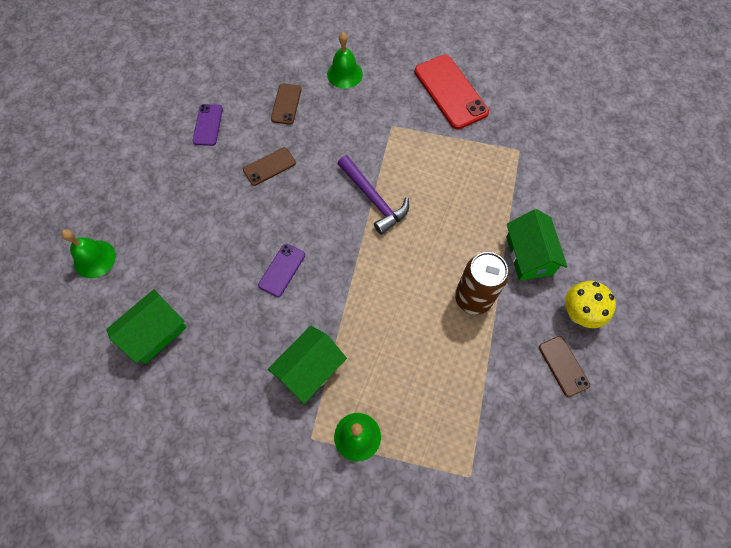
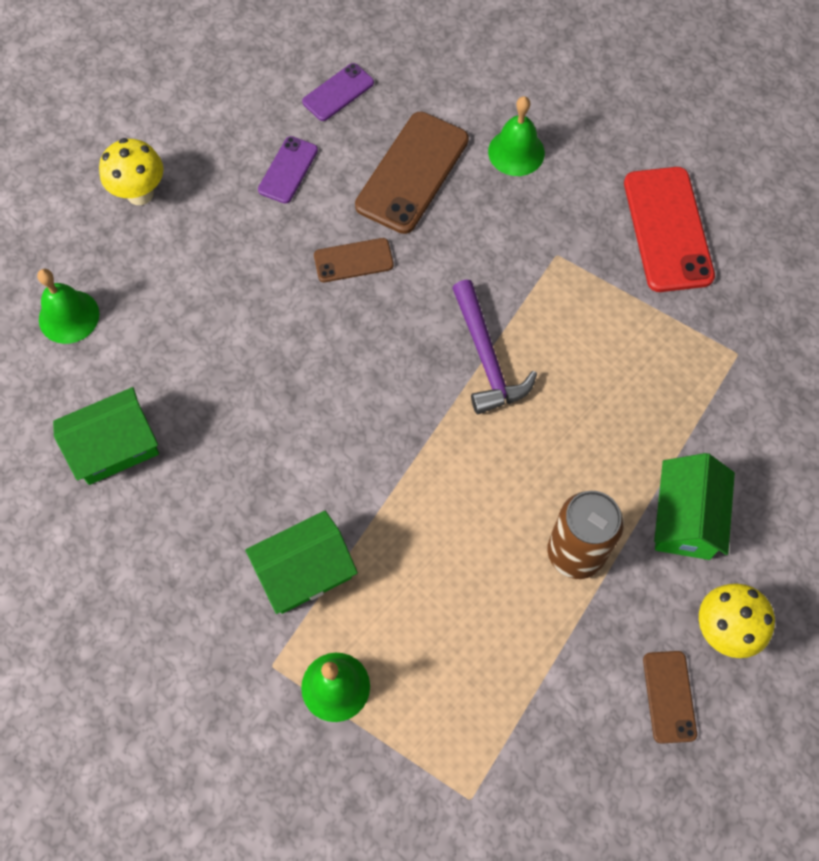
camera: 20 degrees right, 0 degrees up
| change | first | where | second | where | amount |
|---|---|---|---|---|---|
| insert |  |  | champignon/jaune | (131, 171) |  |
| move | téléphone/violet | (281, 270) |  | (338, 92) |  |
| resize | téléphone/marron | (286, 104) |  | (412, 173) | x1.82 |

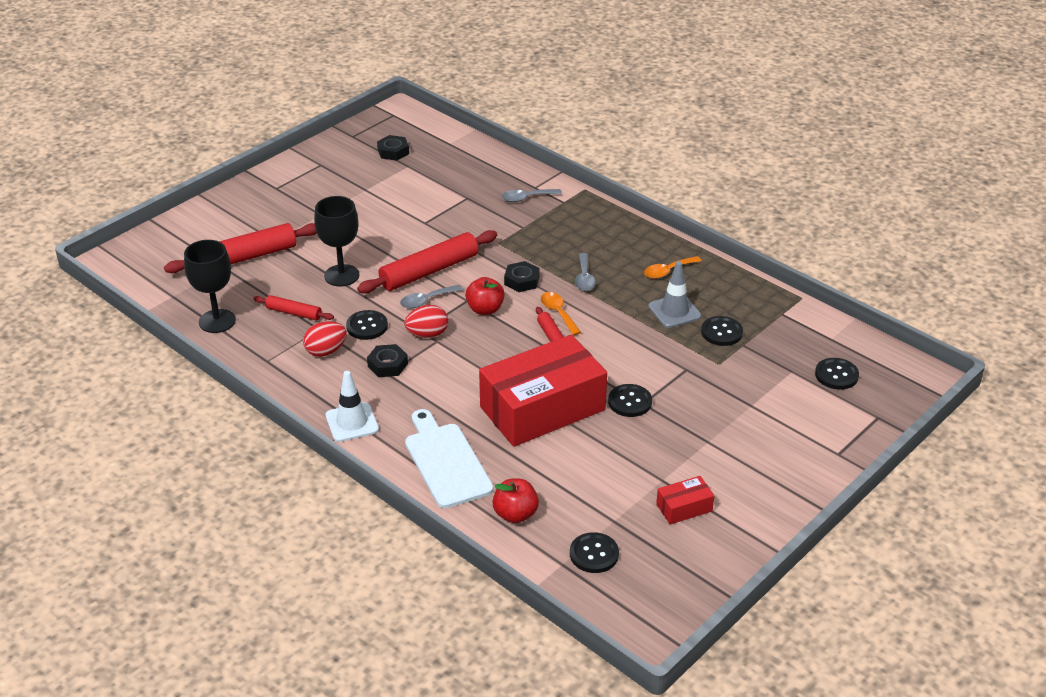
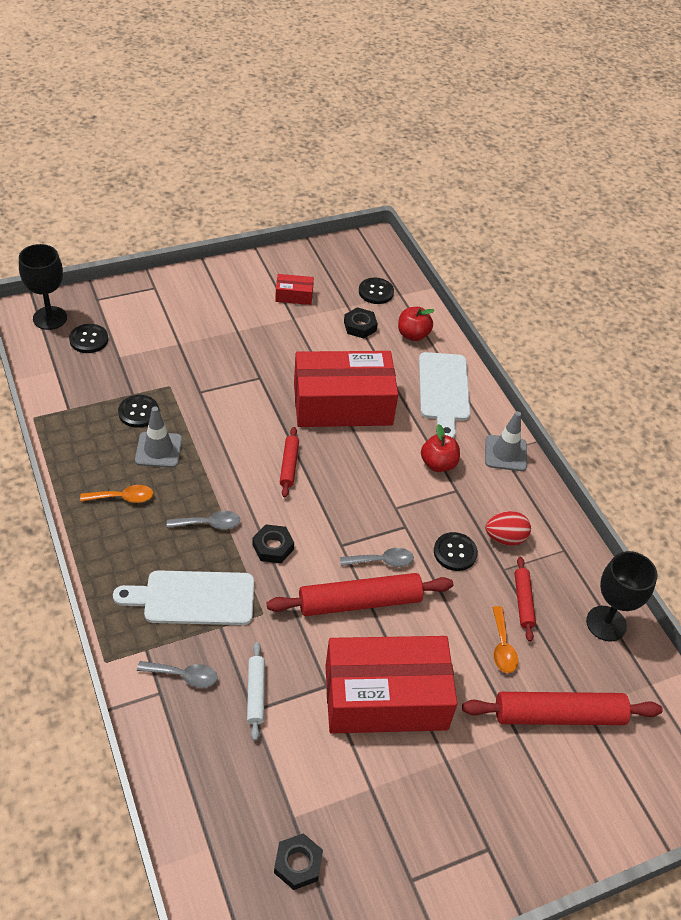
camera: 160 degrees left, 10 degrees up
| change | first | where | second | where | amount |
|---|---|---|---|---|---|
| delete | œuf/rouge | (426, 321) |  |  |  |
| delete | bouton/noir | (630, 400) |  |  |  |
| insert |  |  | planche à découper/blanc | (183, 597) |  |
| insert |  |  | rouleau à pâtisserie/blanc | (256, 691) |  |
| insert |  |  | boîte/rouge | (391, 685) |  |
| move | verre à pied/noir | (337, 241) |  | (43, 287) |  |
| move | écrou/noir | (387, 360) |  | (361, 322) |  |
| move | pomme/rouge | (485, 296) |  | (440, 448) |  |
| move | cuillère/orange | (561, 314) |  | (505, 639) |  |
| recolor | cône de chantier/blanc | (352, 406) | cône de chantier/gris | (506, 441) |  |
| rotate | rouleau à pâtisserie/rouge | (294, 308) |  | (525, 599) | 45 degrees clockwise |
| rotate | cuillère/gris | (585, 272) |  | (203, 520) | 60 degrees clockwise |

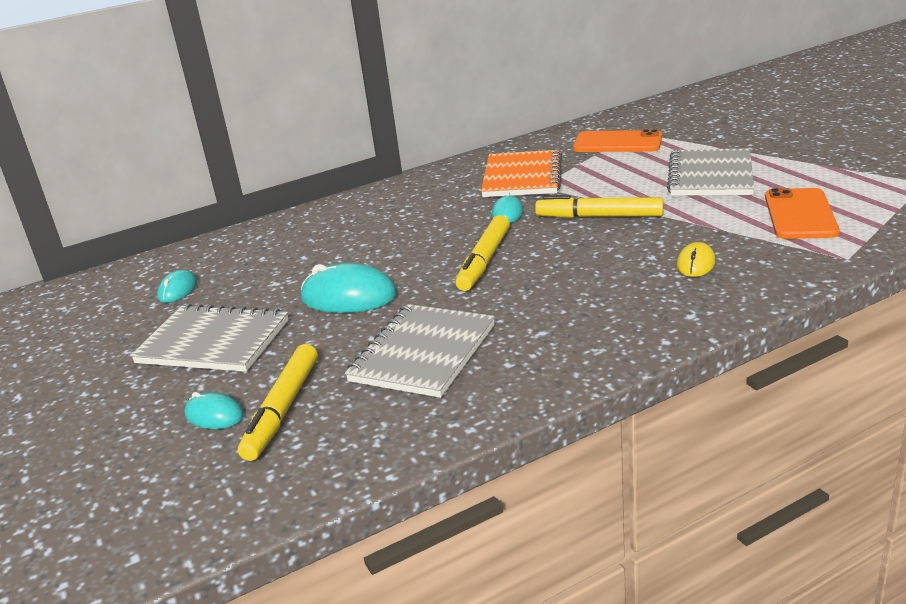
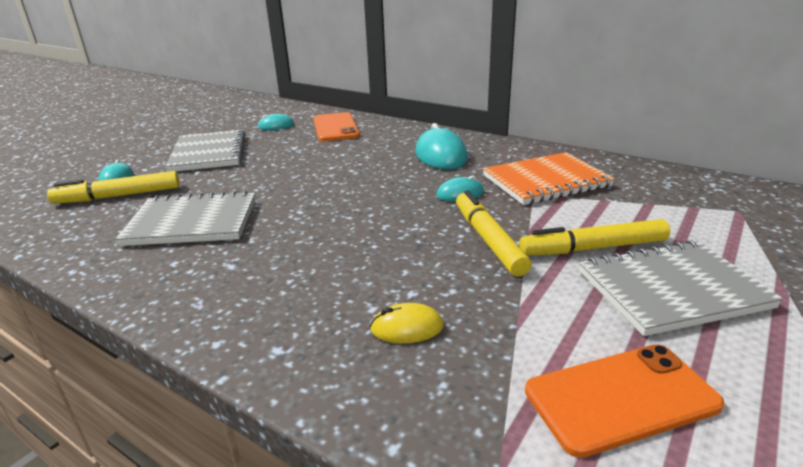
camera: 60 degrees right, 0 degrees up
| change | first | where | second | where | amount |
|---|---|---|---|---|---|
| move | souris/turquoise | (349, 288) |  | (441, 146) |  |
| move | feutre/jaune | (482, 253) |  | (594, 237) |  |
| move | téléphone/orange | (617, 140) |  | (336, 126) |  |

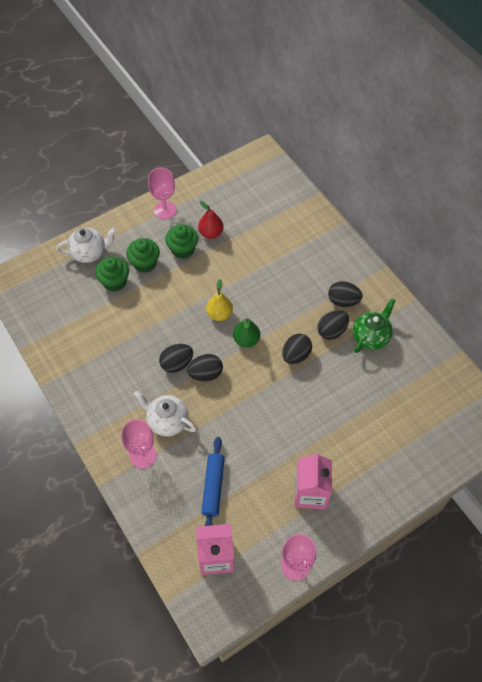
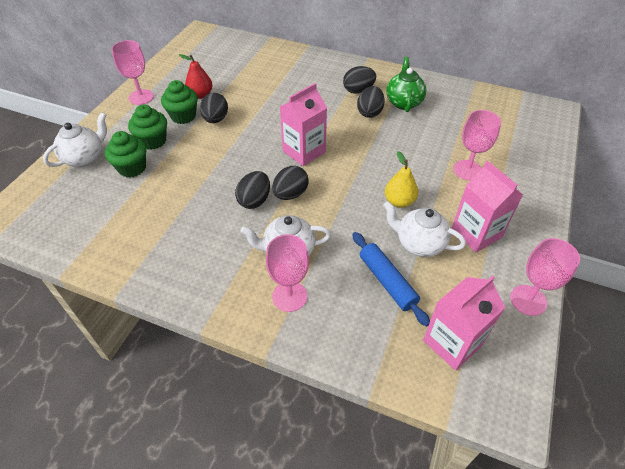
camera: 35 degrees left, 10 degrees down
| change | first | where | second | where | amount |
|---|---|---|---|---|---|
| insert |  |  | théière/blanc | (424, 229) |  |
| insert |  |  | verre à pied/rose | (477, 145) |  |
| move | poire/jaune | (219, 300) |  | (401, 179) |  |
| move | œuf/noir | (297, 349) |  | (214, 108) |  |
| replace | poire/vert | (246, 333) | brique de lait/rose | (303, 124) |  |

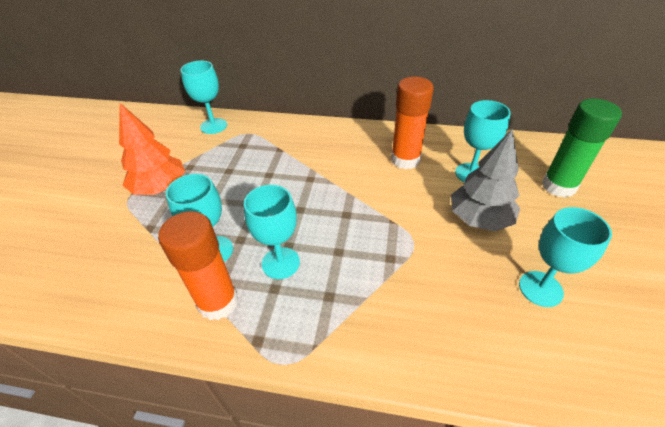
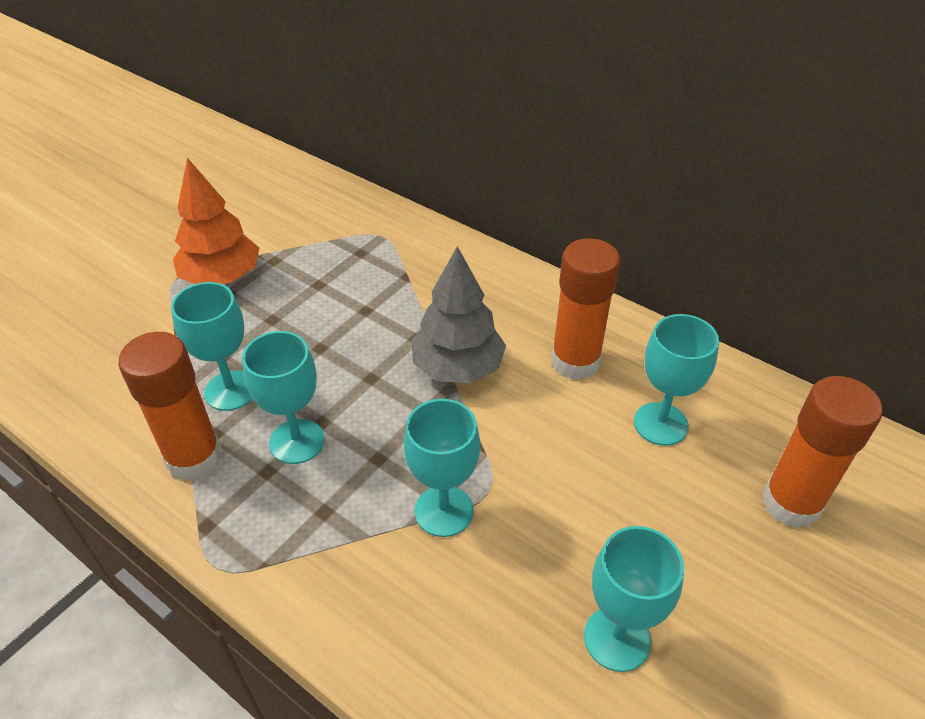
camera: 25 degrees right, 0 degrees up
| change | first | where | second | where | amount |
|---|---|---|---|---|---|
| move | verre à pied/turquoise | (204, 97) |  | (442, 468) |  |
| move | arbre/gris | (485, 180) |  | (458, 315) |  |
| recolor | bâton de colle/vert | (582, 148) | bâton de colle/orange | (822, 452) |  |

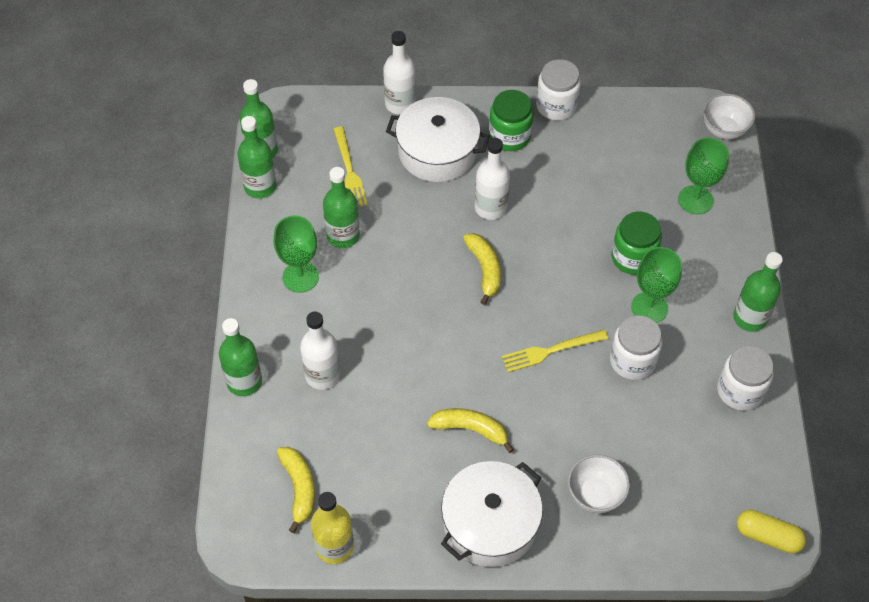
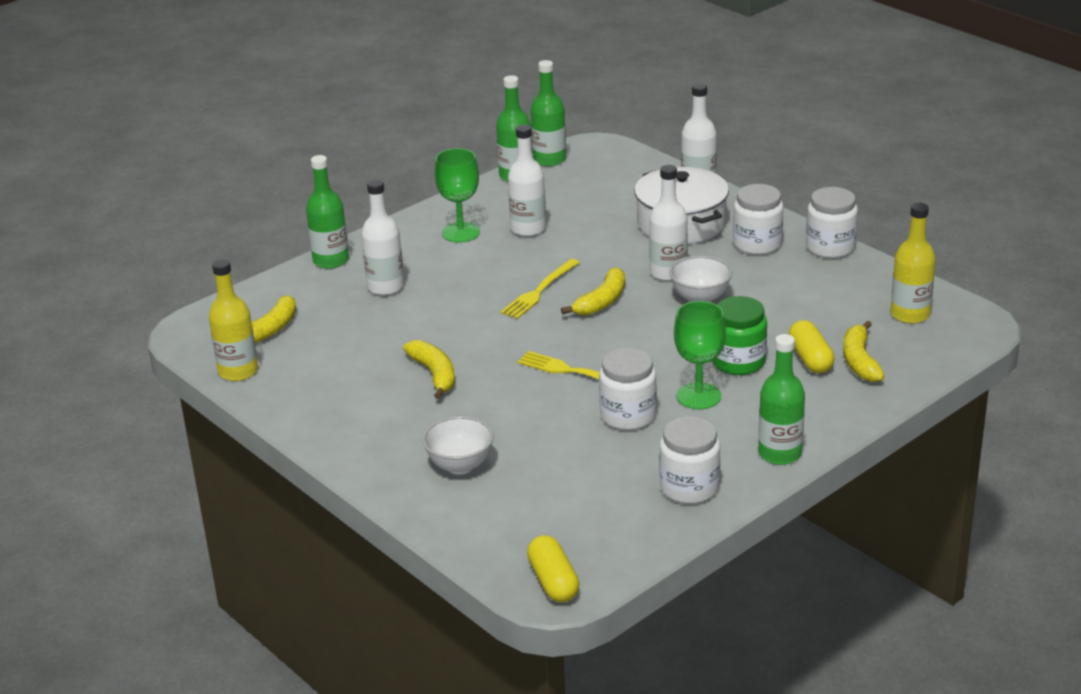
camera: 50 degrees right, 25 degrees down
| change | first | where | second | where | amount |
|---|---|---|---|---|---|
| delete | marmite/blanc | (492, 514) |  |  |  |
| insert |  |  | gélule/jaune | (812, 346) |  |
| insert |  |  | bouteille/jaune | (913, 263) |  |
| move | fourchette/jaune | (351, 166) |  | (540, 289) |  |
| move | bol/blanc | (729, 116) |  | (700, 279) |  |
| replace | verre à pied/vert | (703, 175) | banane/jaune | (864, 351) |  |
| recolor | bouteille/vert | (341, 207) | bouteille/blanc | (527, 181) |  |
| recolor | bocal/vert | (511, 120) | bocal/blanc | (758, 219) |  |

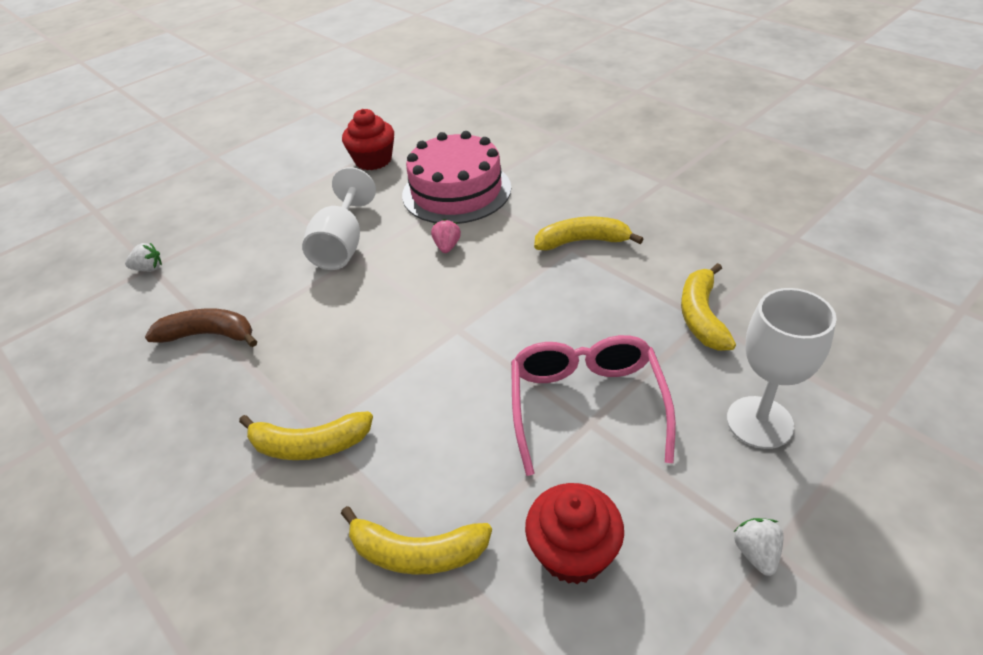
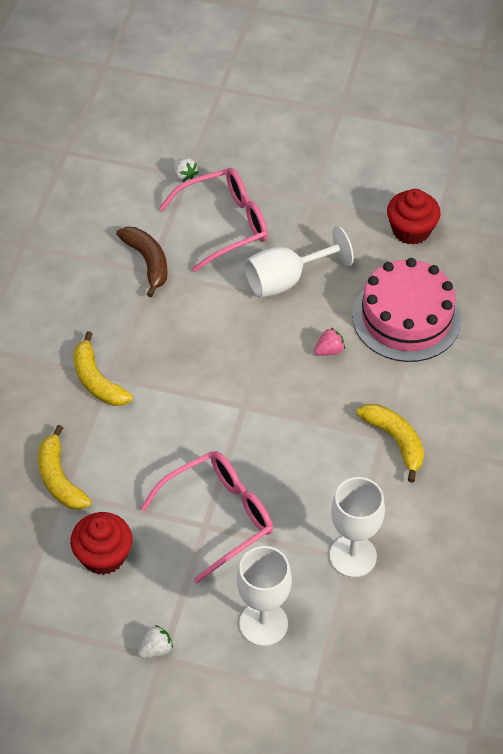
camera: 55 degrees right, 10 degrees up
| change | first | where | second | where | amount |
|---|---|---|---|---|---|
| insert |  |  | lunettes/rose | (213, 220) |  |
| replace | banane/jaune | (708, 307) | verre à pied/blanc | (357, 527) |  |

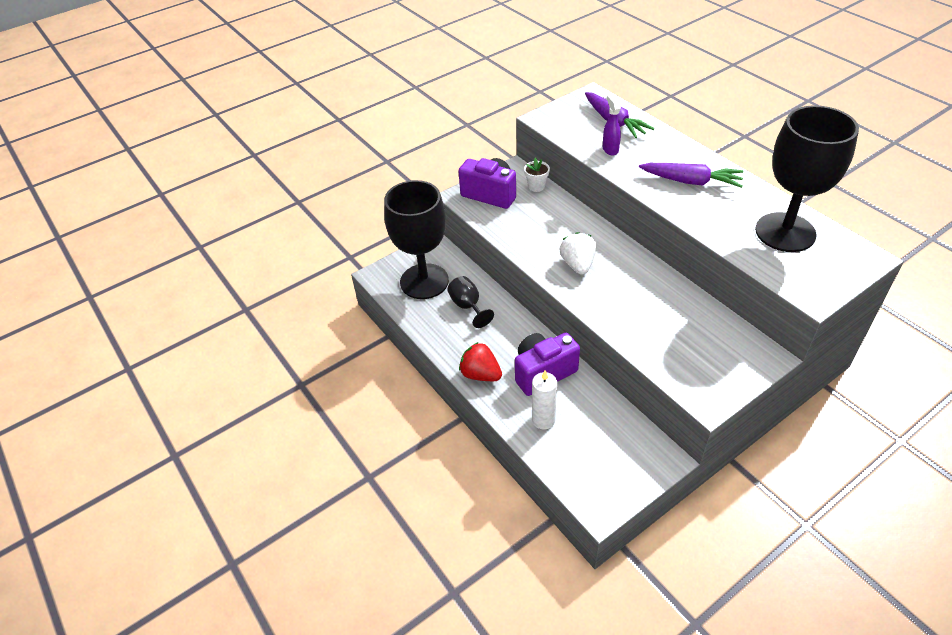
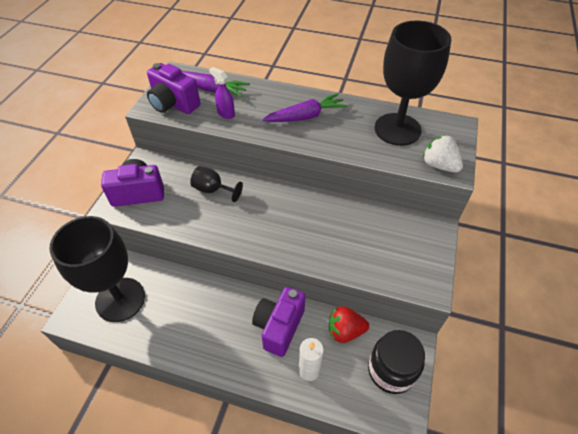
camera: 40 degrees left, 5 degrees up
| change | first | where | second | where | amount |
|---|---|---|---|---|---|
| delete | pot de fleurs/blanc | (537, 175) |  |  |  |
| insert |  |  | appareil photo/violet | (173, 88) |  |
| insert |  |  | bocal/noir | (396, 362) |  |
| move | verre à pied/noir | (470, 302) |  | (216, 184) |  |
| move | fraise/rouge | (480, 361) |  | (349, 324) |  |
| move | fraise/blanc | (578, 253) |  | (443, 154) |  |

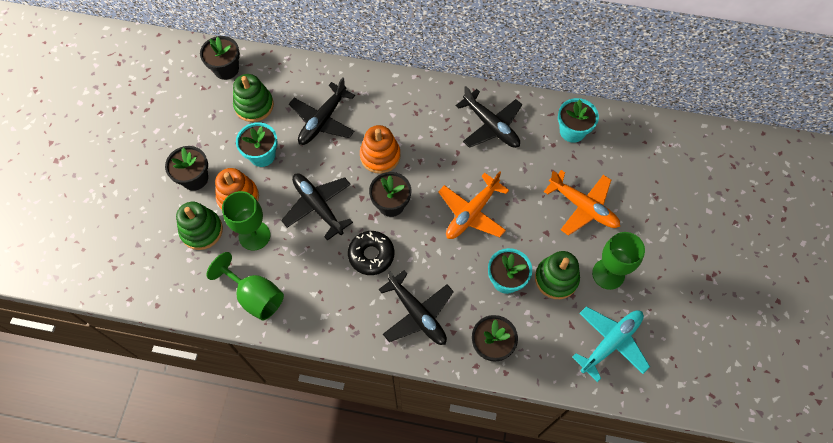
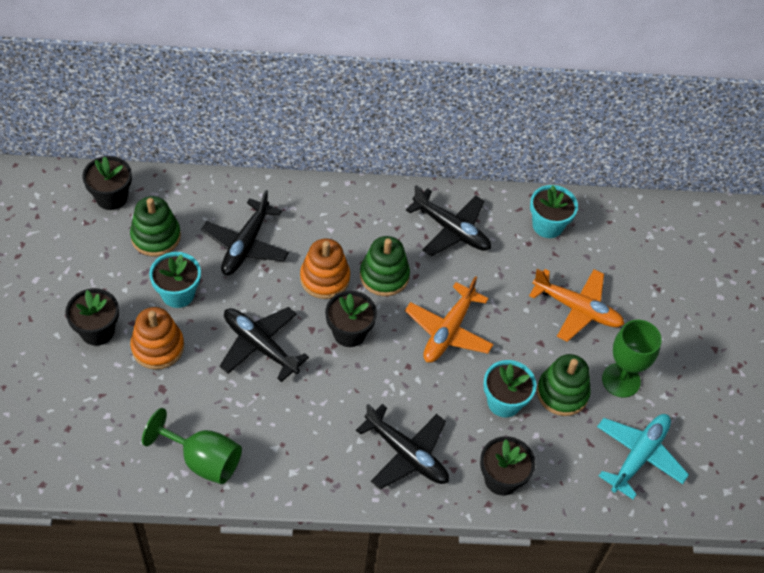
camera: 15 degrees left, 10 degrees down
| change | first | where | second | where | amount |
|---|---|---|---|---|---|
| delete | verre à pied/vert | (246, 221) |  |  |  |
| delete | beignet/noir | (371, 253) |  |  |  |
| move | jouet à empiler/vert | (199, 226) |  | (385, 266) |  |

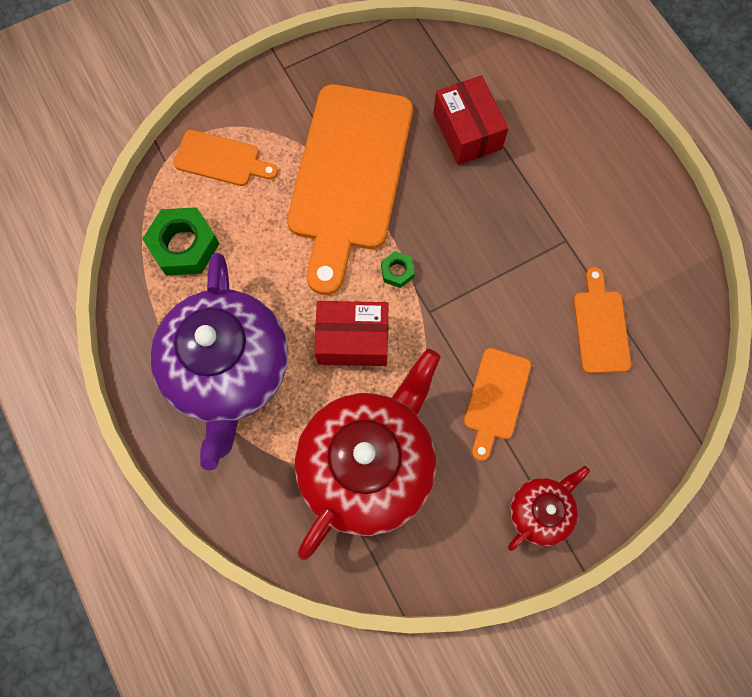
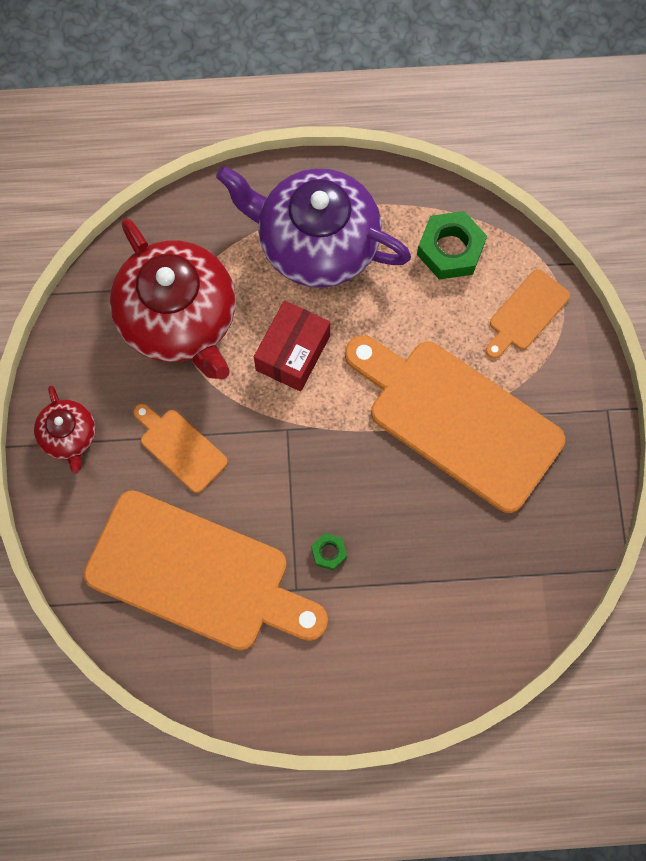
camera: 115 degrees right, 0 degrees up
| change | first | where | second | where | amount |
|---|---|---|---|---|---|
| delete | boîte/rouge | (471, 120) |  |  |  |
| move | écrou/vert | (398, 269) |  | (329, 551) |  |
| resize | planche à découper/orange | (602, 320) |  | (206, 570) | x2.17 |

